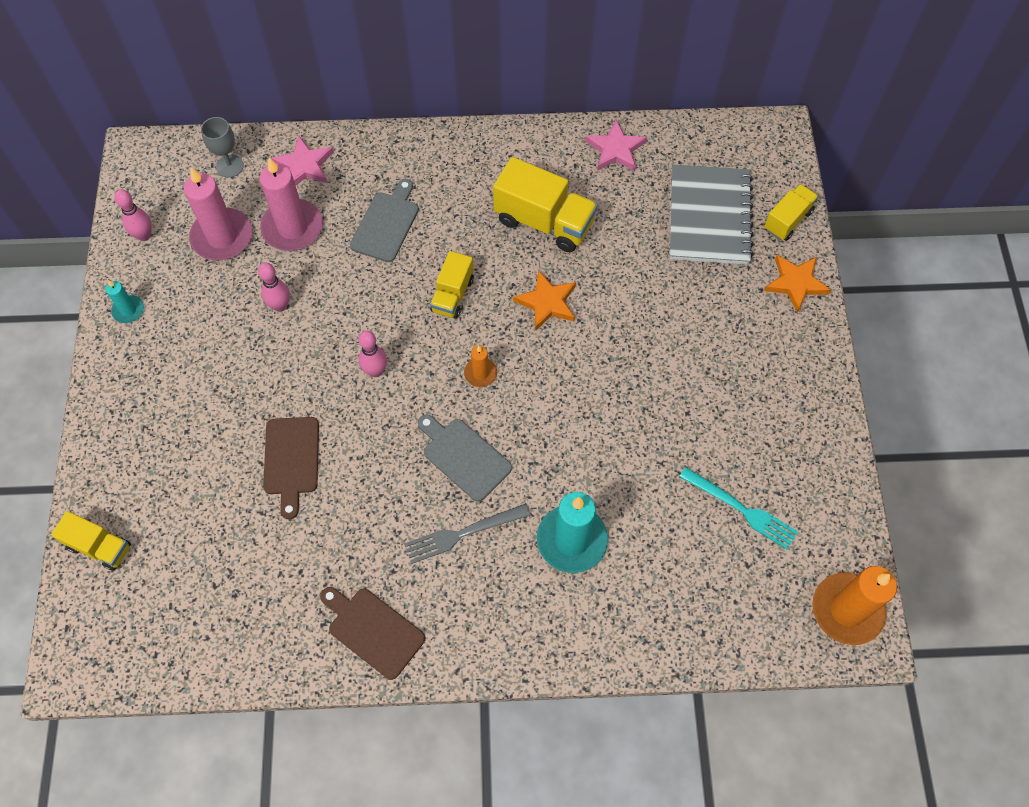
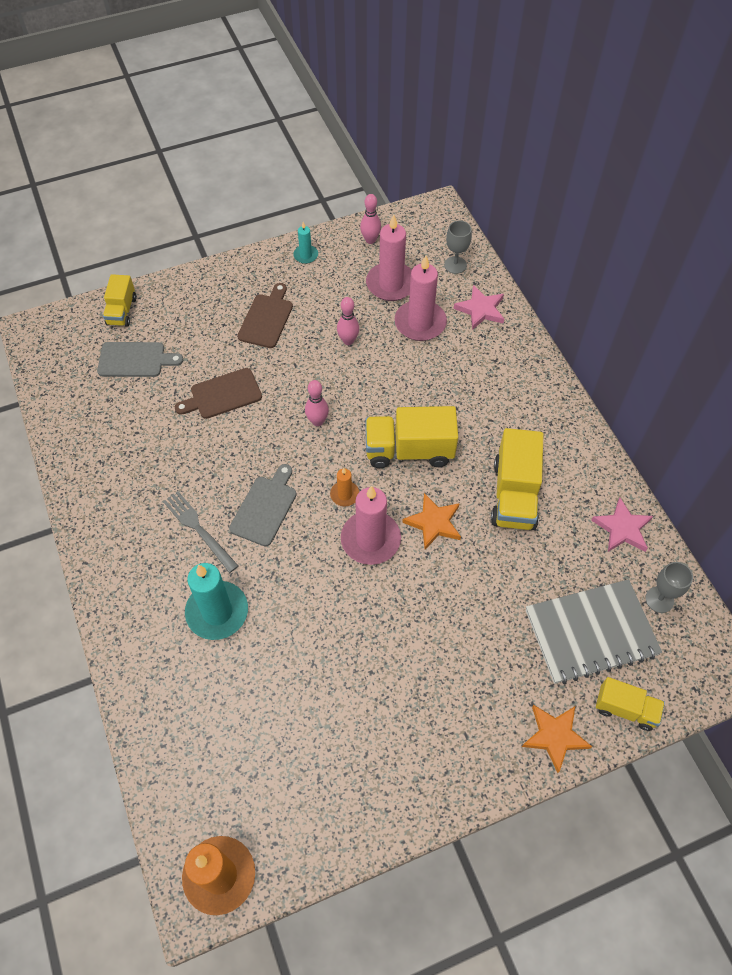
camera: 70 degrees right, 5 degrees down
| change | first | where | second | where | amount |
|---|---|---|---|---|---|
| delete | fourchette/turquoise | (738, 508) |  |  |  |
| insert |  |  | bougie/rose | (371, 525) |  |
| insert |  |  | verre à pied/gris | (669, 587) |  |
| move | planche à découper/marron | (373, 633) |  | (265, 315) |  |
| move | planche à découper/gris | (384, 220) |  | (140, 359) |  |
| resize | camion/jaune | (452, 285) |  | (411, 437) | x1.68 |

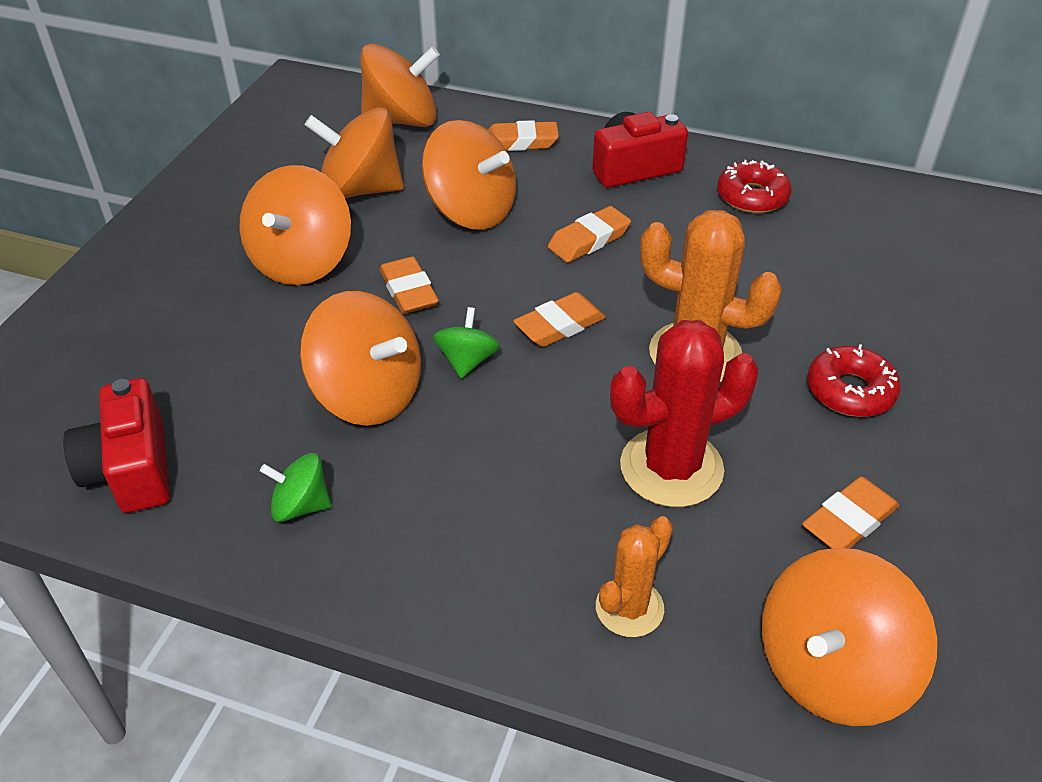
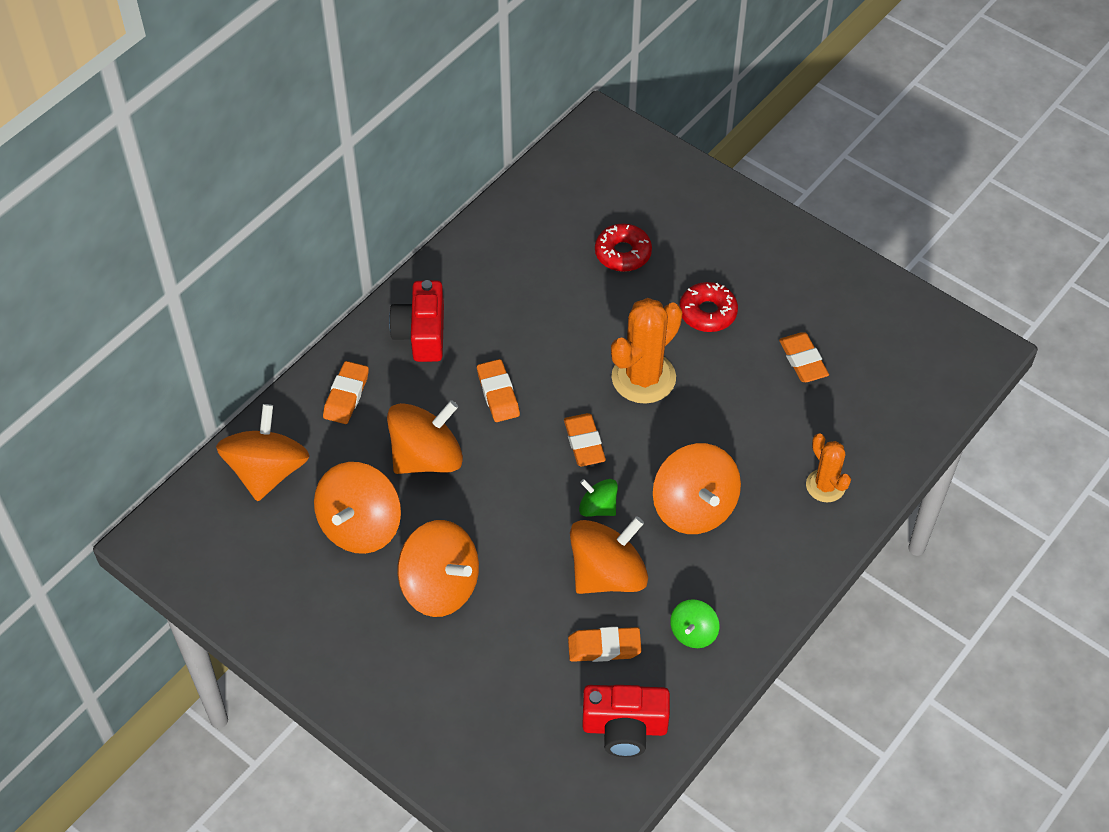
camera: 70 degrees left, 10 degrees up
| change | first | where | second | where | amount |
|---|---|---|---|---|---|
| delete | cactus/rouge | (684, 413) |  |  |  |
| move | gomme/orange | (409, 285) |  | (605, 644) |  |
| move | beignet/rouge | (754, 186) |  | (623, 247) |  |
| move | toupie/orange | (849, 637) |  | (697, 488) |  |

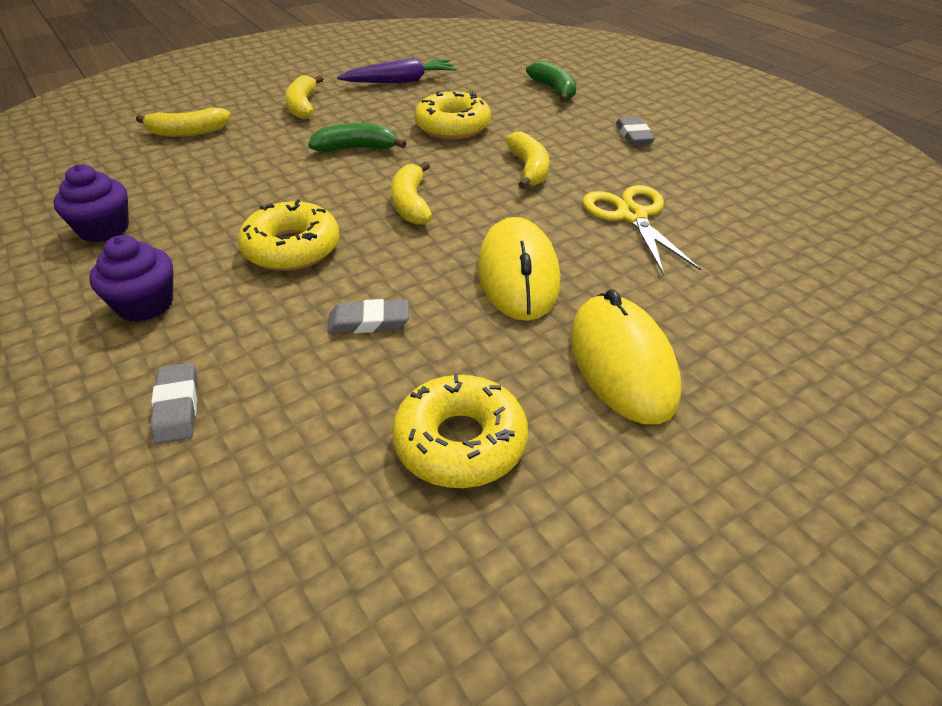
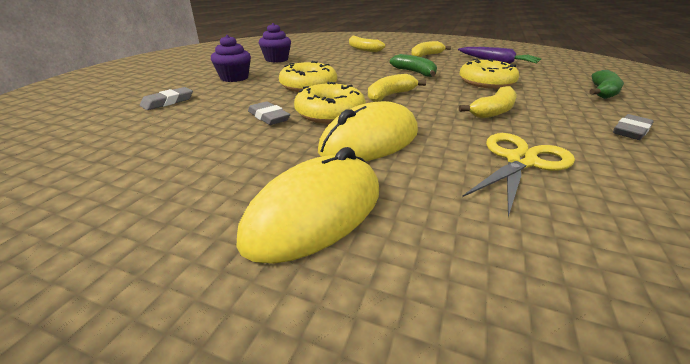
camera: 55 degrees right, 10 degrees down
| change | first | where | second | where | amount |
|---|---|---|---|---|---|
| move | beignet/jaune | (460, 431) |  | (330, 103) |  |

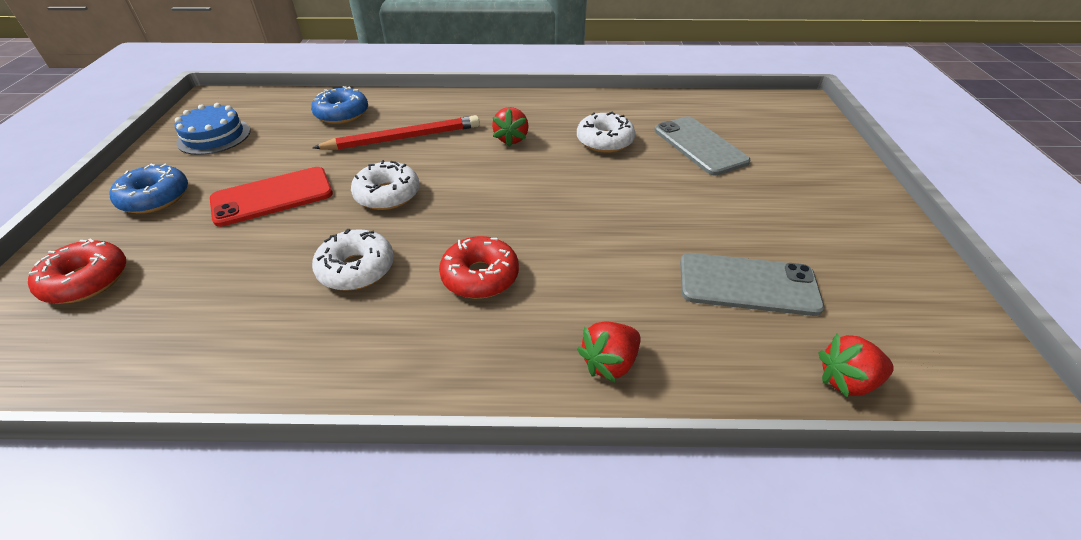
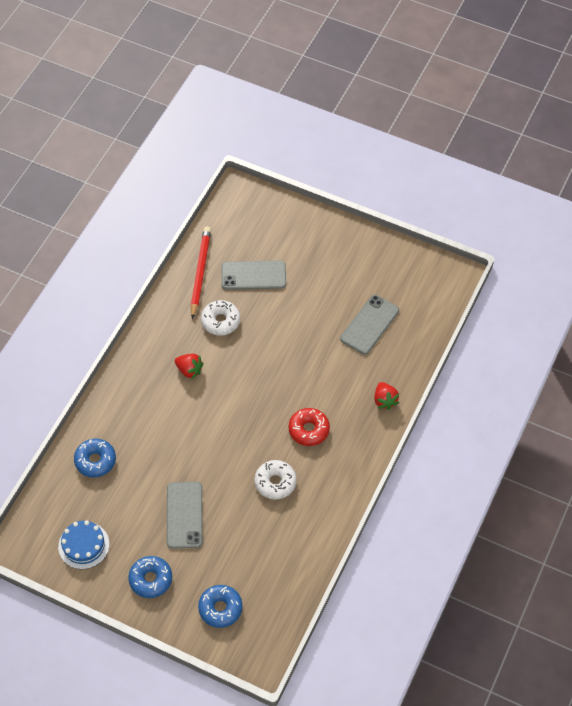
camera: 65 degrees left, 15 degrees up
| change | first | where | second | where | amount |
|---|---|---|---|---|---|
| delete | beignet/blanc | (385, 185) |  |  |  |
| delete | fraise/rouge | (856, 365) |  |  |  |
| move | crayon/rouge | (396, 132) |  | (201, 272) |  |
| recolor | beignet/rouge | (77, 271) | beignet/bleu | (220, 606) |  |
| recolor | téléphone/rouge | (271, 197) | téléphone/gris | (185, 515) |  |

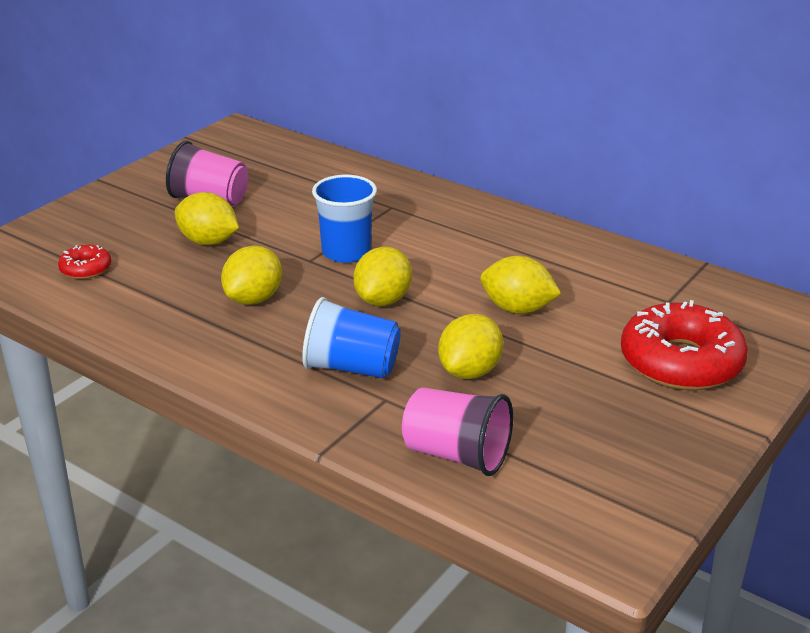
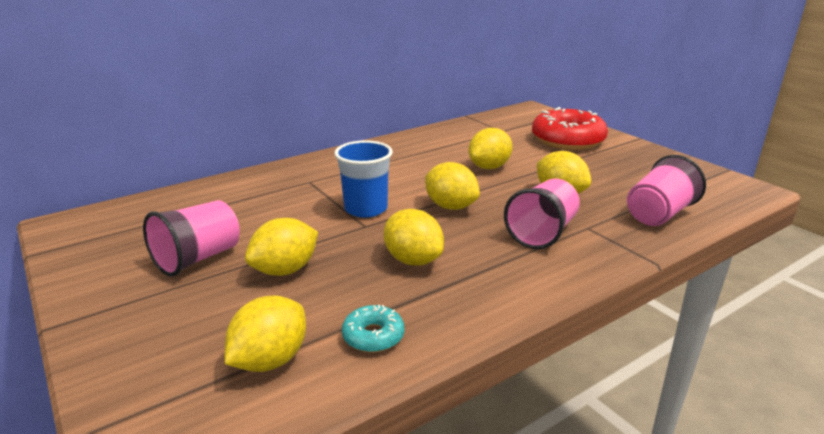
camera: 70 degrees left, 5 degrees down
| change | first | where | second | where | amount |
|---|---|---|---|---|---|
| insert |  |  | beignet/turquoise | (373, 329) |  |
| replace | beignet/rouge | (84, 262) | citron/jaune | (265, 333) |  |
| recolor | gobelet/bleu | (351, 338) | gobelet/rose | (542, 214) |  |

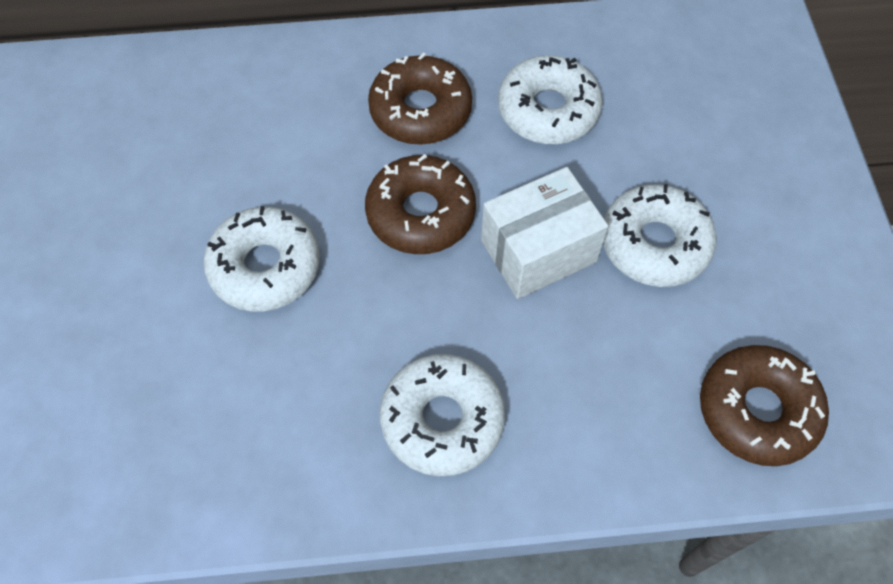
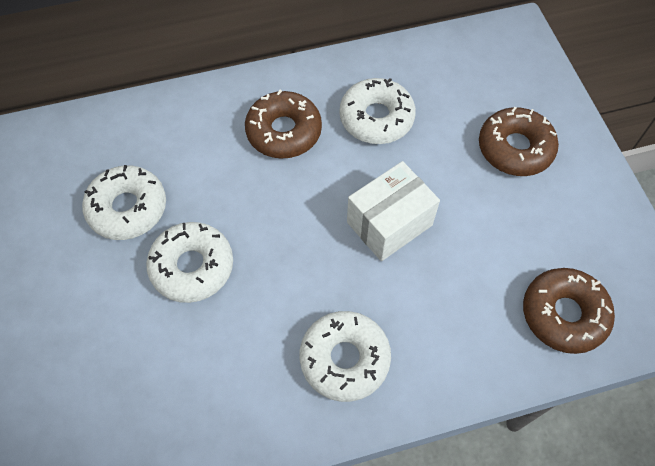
camera: 10 degrees left, 0 degrees up
| change | first | where | second | where | amount |
|---|---|---|---|---|---|
| move | beignet/marron | (420, 204) |  | (519, 141) |  |
| move | beignet/blanc | (660, 235) |  | (124, 202) |  |

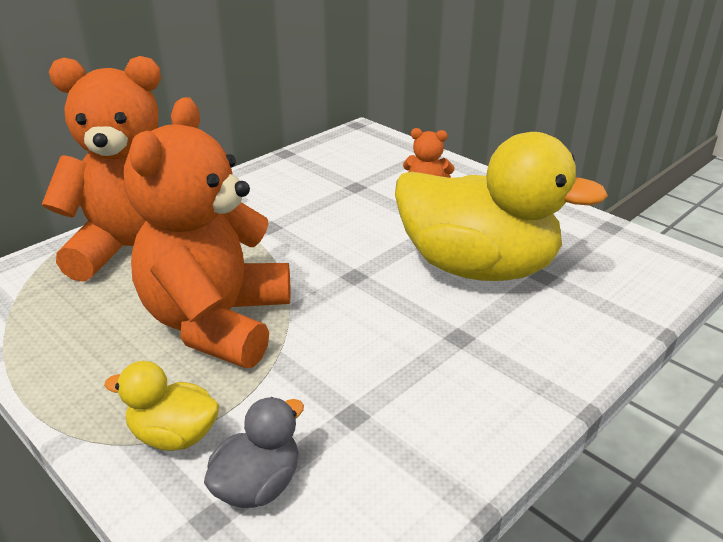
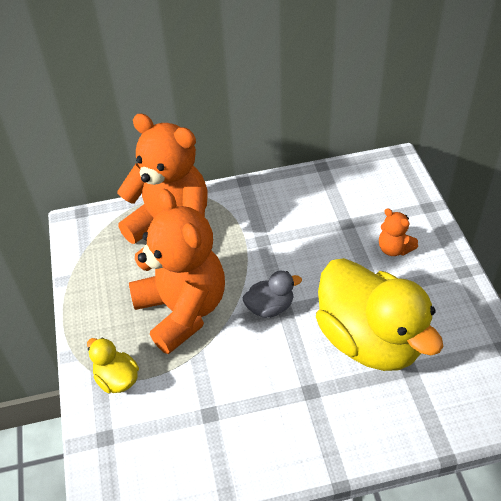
camera: 35 degrees right, 15 degrees up
| change | first | where | second | where | amount |
|---|---|---|---|---|---|
| move | canard/gris | (254, 452) |  | (272, 294) |  |
| rotate | ours en peluche/orange | (207, 232) |  | (177, 271) | 105 degrees clockwise |

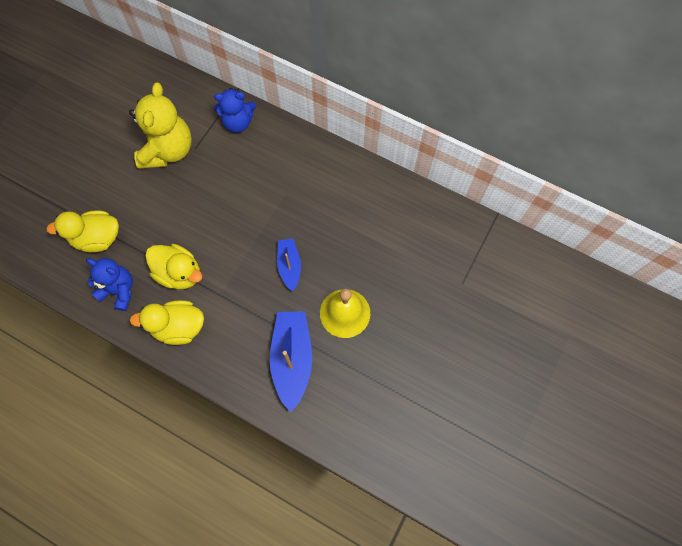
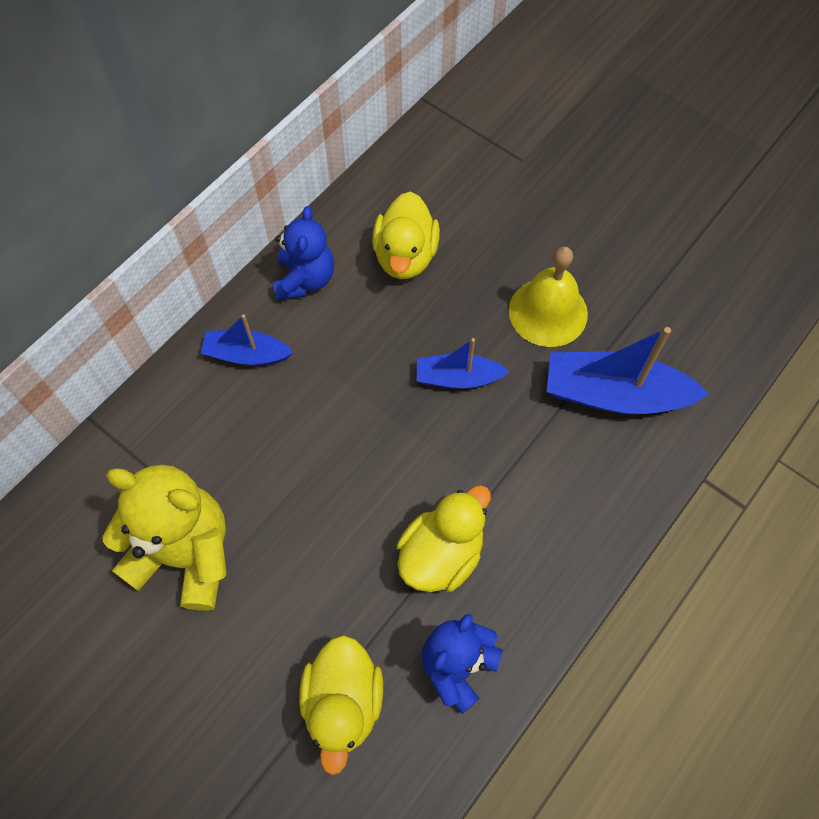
camera: 80 degrees left, 5 degrees down
| change | first | where | second | where | amount |
|---|---|---|---|---|---|
| insert |  |  | bateau/bleu | (247, 340) |  |
| move | canard/jaune | (167, 322) |  | (406, 235) |  |
| move | ours en peluche/bleu | (235, 110) |  | (303, 253) |  |

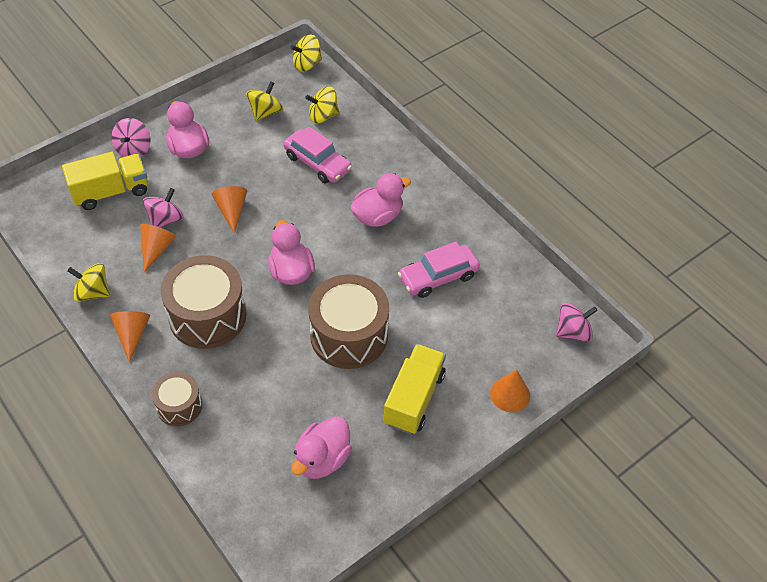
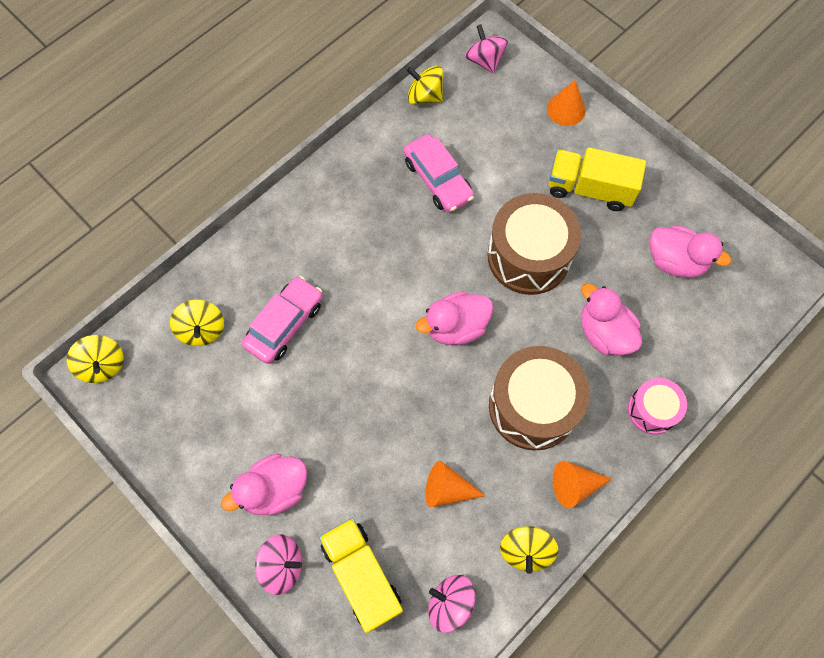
camera: 95 degrees left, 15 degrees up
| change | first | where | second | where | amount |
|---|---|---|---|---|---|
| delete | cône/orange | (229, 210) |  |  |  |
| move | toupie/rose | (163, 208) |  | (451, 604) |  |
| move | toupie/jaune | (264, 101) |  | (425, 85) |  |
| move | canard/rose | (380, 200) |  | (611, 319) |  |
| recolor | tambour/marron | (177, 399) | tambour/rose | (657, 406) |  |

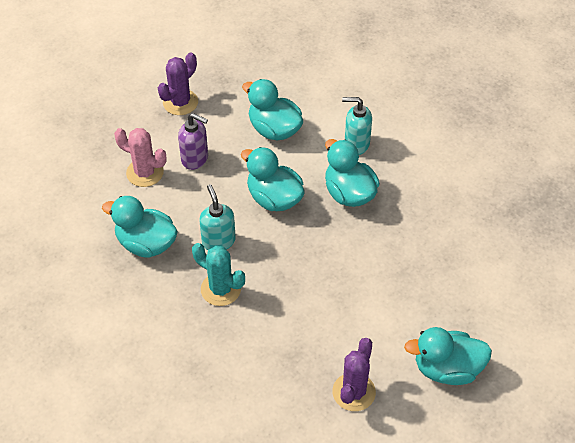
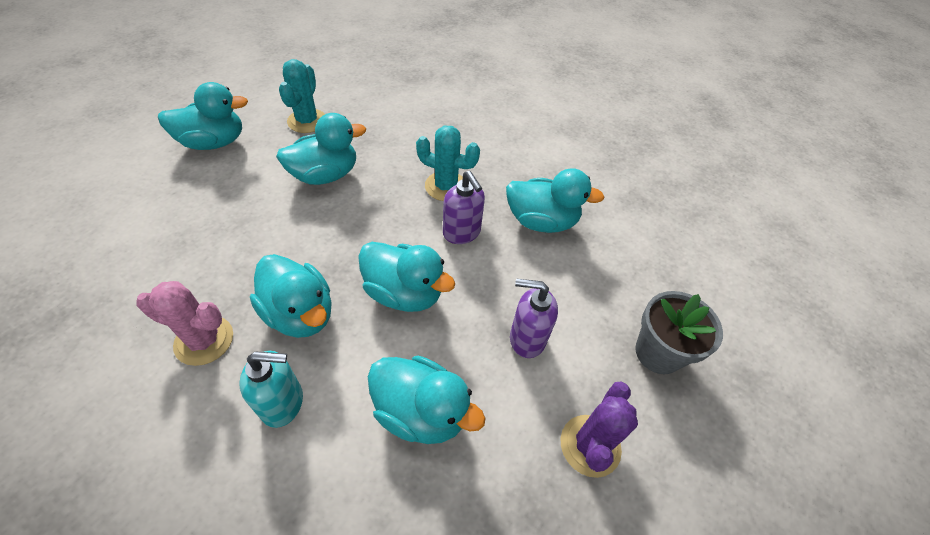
camera: 165 degrees right, 0 degrees up
| change | first | where | second | where | amount |
|---|---|---|---|---|---|
| insert |  |  | canard/turquoise | (321, 149) |  |
| insert |  |  | pot de fleurs/gris | (679, 332) |  |
| move | cactus/rose | (140, 157) |  | (184, 323) |  |
| recolor | distributeur de savon/turquoise | (217, 217) | distributeur de savon/violet | (464, 207) |  |
| recolor | cactus/violet | (354, 374) | cactus/turquoise | (302, 96) |  |

